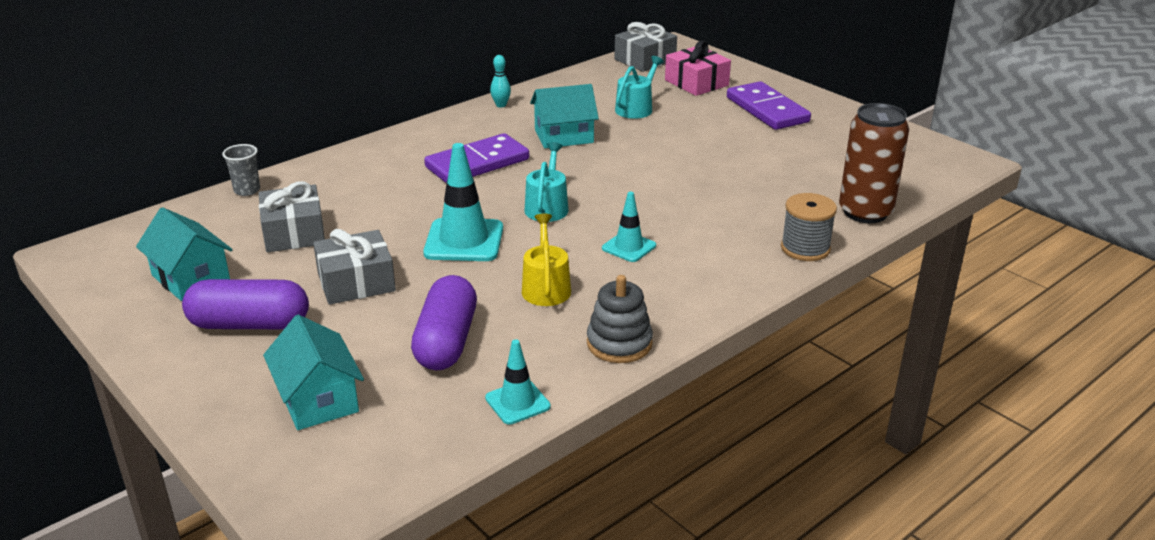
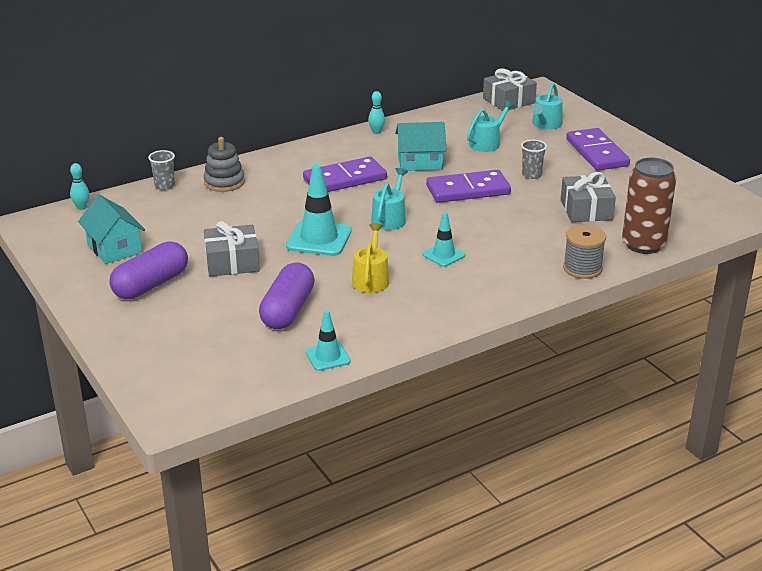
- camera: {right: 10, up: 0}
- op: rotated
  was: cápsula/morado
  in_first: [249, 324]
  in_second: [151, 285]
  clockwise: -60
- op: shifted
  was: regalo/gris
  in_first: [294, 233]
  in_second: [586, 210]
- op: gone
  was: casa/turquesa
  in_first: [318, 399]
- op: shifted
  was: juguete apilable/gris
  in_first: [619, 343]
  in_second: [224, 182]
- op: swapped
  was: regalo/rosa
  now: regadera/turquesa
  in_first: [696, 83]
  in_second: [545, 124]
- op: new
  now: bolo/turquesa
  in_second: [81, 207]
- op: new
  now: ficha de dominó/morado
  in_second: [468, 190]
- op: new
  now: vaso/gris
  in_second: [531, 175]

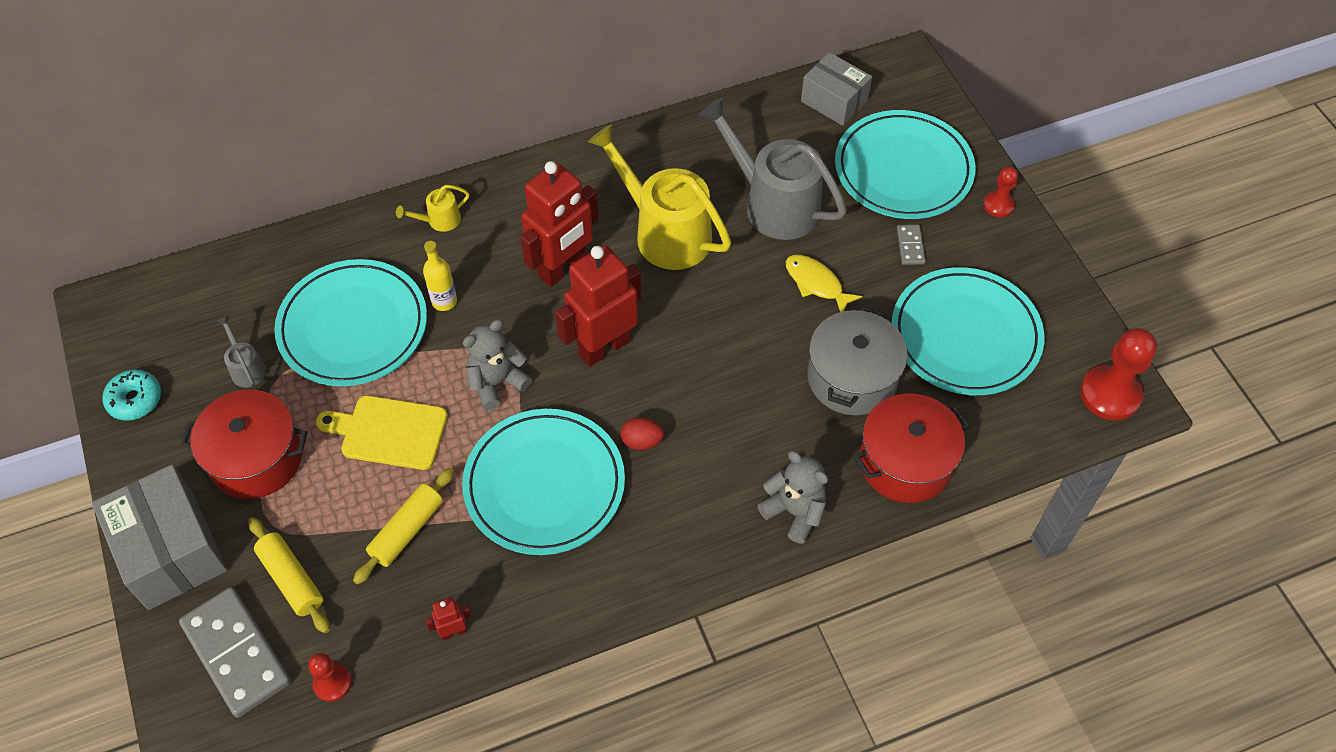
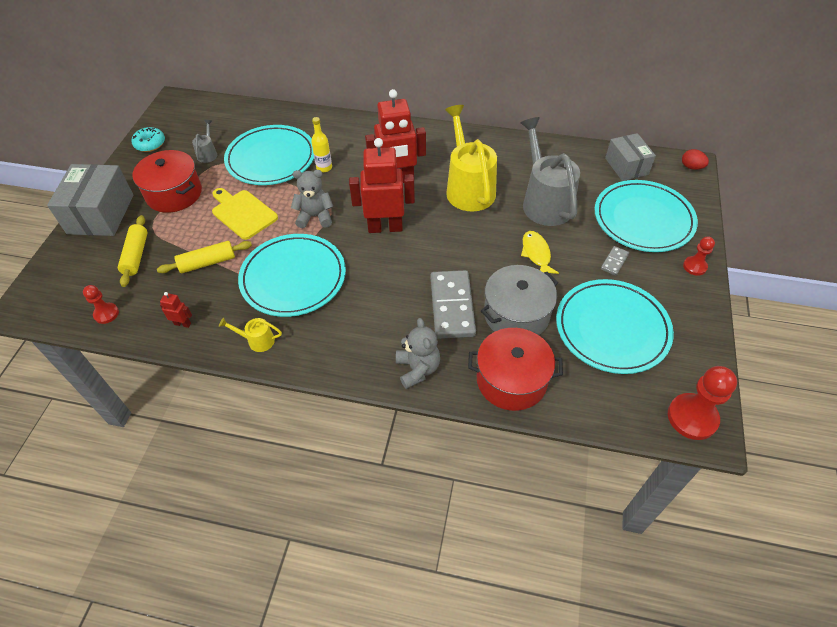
- camera: {right: 35, up: -5}
- op: shifted
  was: ficha de dominó/gris
  in_first: [237, 653]
  in_second: [452, 306]
- op: shifted
  was: regadera/amarillo
  in_first: [439, 221]
  in_second: [257, 340]
- op: shifted
  was: huevo/rojo
  in_first: [642, 441]
  in_second: [691, 167]

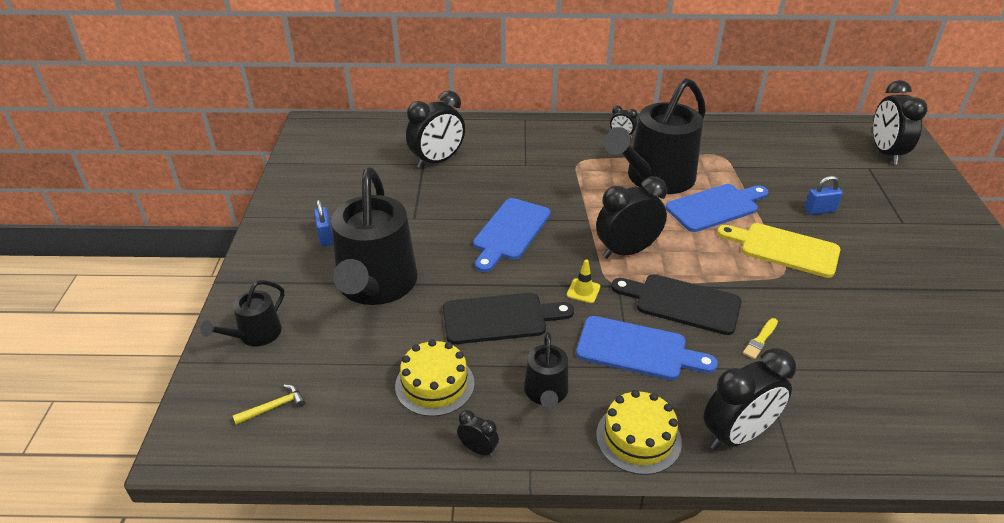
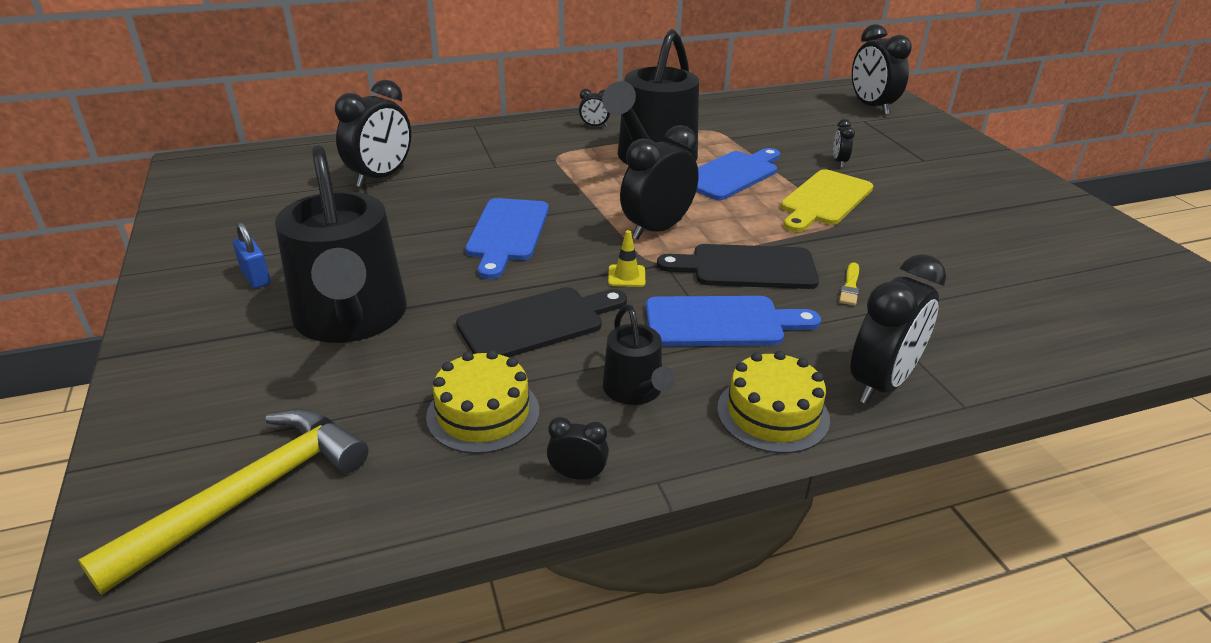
- camera: {right: -20, up: -5}
- op: gone
  was: regadera/negro
  in_first: [255, 334]
- op: scaled
  was: martillo/amarillo
  in_first: [274, 407]
  in_second: [250, 495]
  ratio: 2.44
- op: rotated
  was: tabla de cortar/amarillo
  in_first: [784, 249]
  in_second: [824, 200]
  clockwise: -60
- op: swapped
  was: candado/azul
  now: despertador/negro
  in_first: [819, 210]
  in_second: [839, 162]

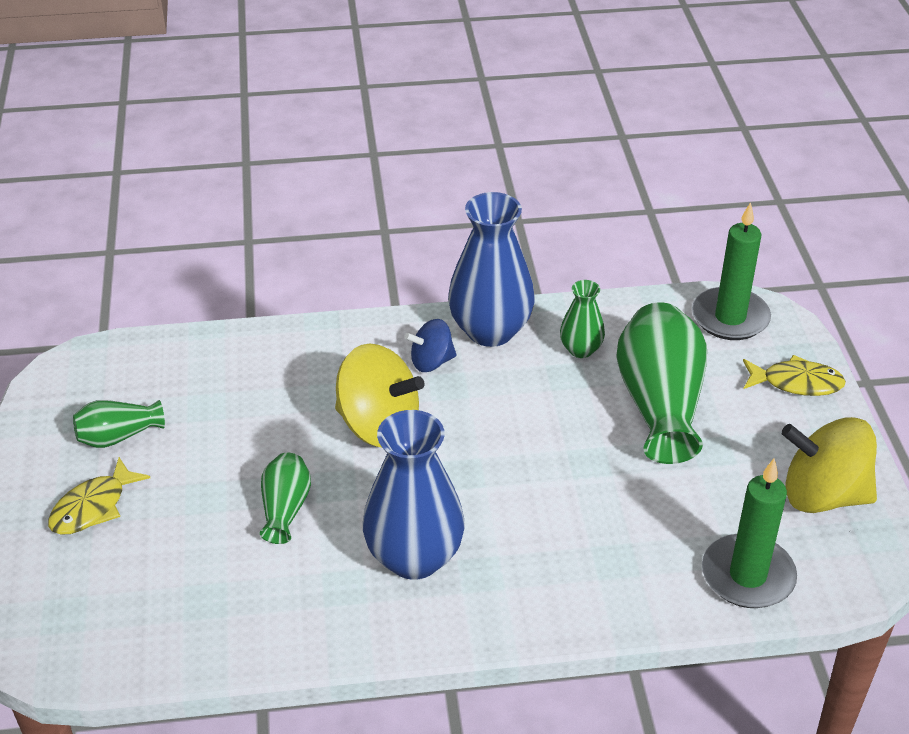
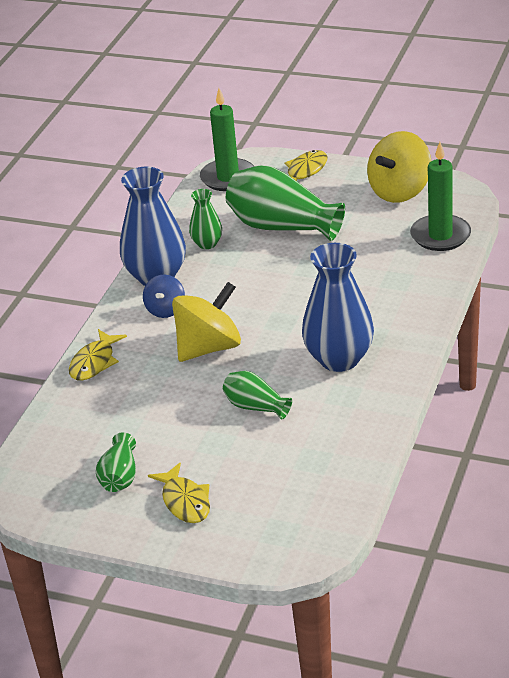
- camera: {right: -60, up: -5}
- op: new
  now: pez/amarillo
  in_second: [94, 362]

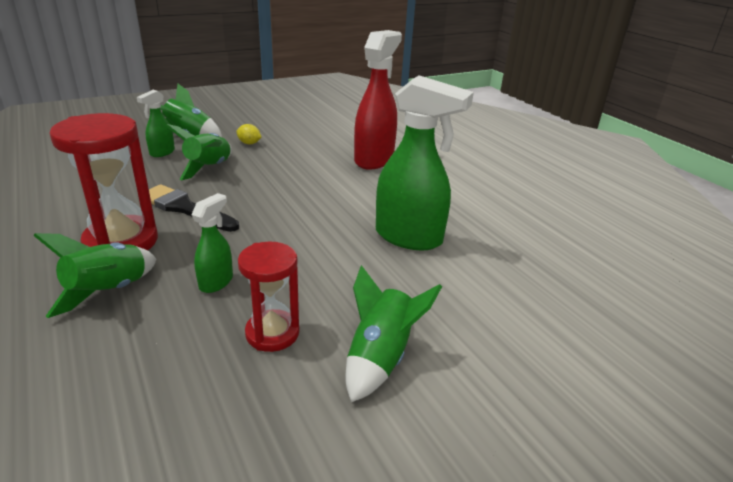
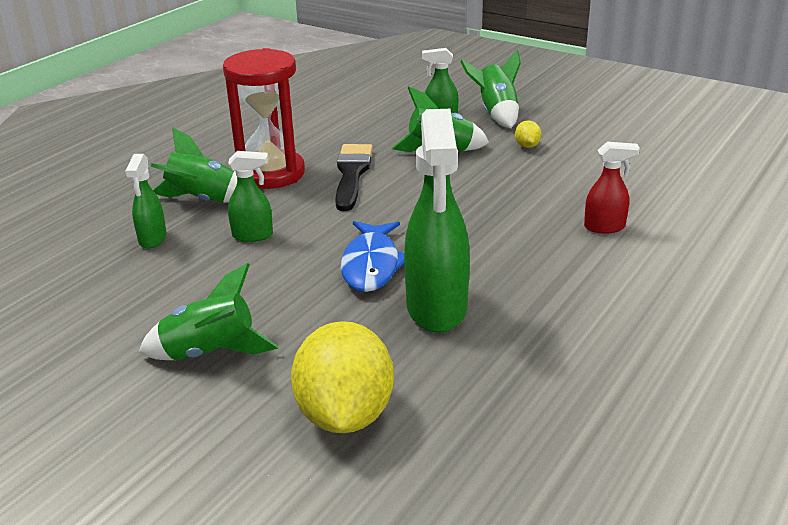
- camera: {right: 65, up: 0}
- op: gone
  was: reloj de arena/rojo
  in_first: [272, 333]
- op: scaled
  was: pulverizador/rojo
  in_first: [374, 159]
  in_second: [605, 227]
  ratio: 0.5
- op: new
  now: pulverizador/verde
  in_second: [152, 239]
- op: new
  now: limón/amarillo
  in_second: [345, 415]
- op: new
  now: pez/azul
  in_second: [372, 265]

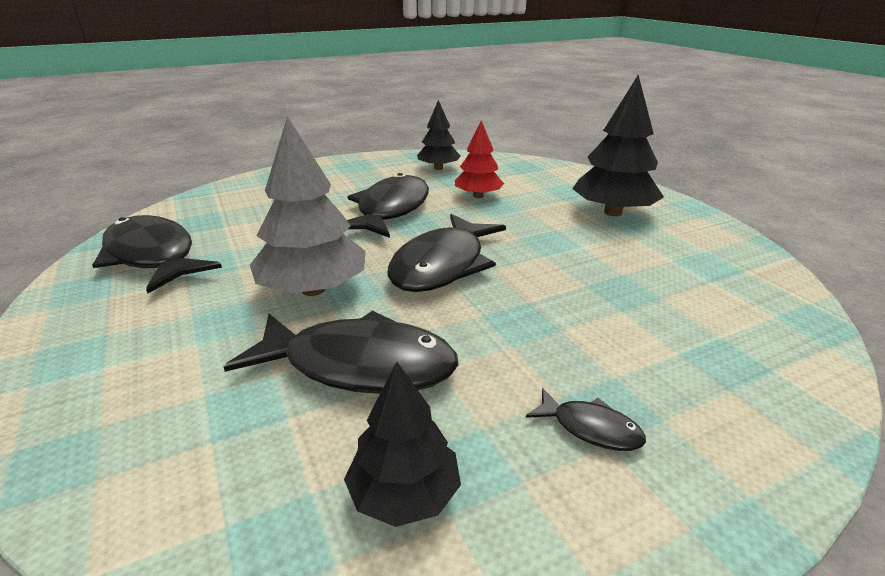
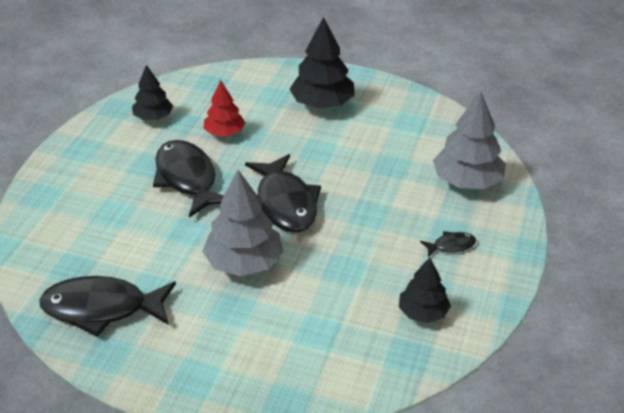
- camera: {right: -45, up: 10}
- op: gone
  was: pez/negro
  in_first: [359, 365]
- op: new
  now: árbol/gris
  in_second: [467, 181]

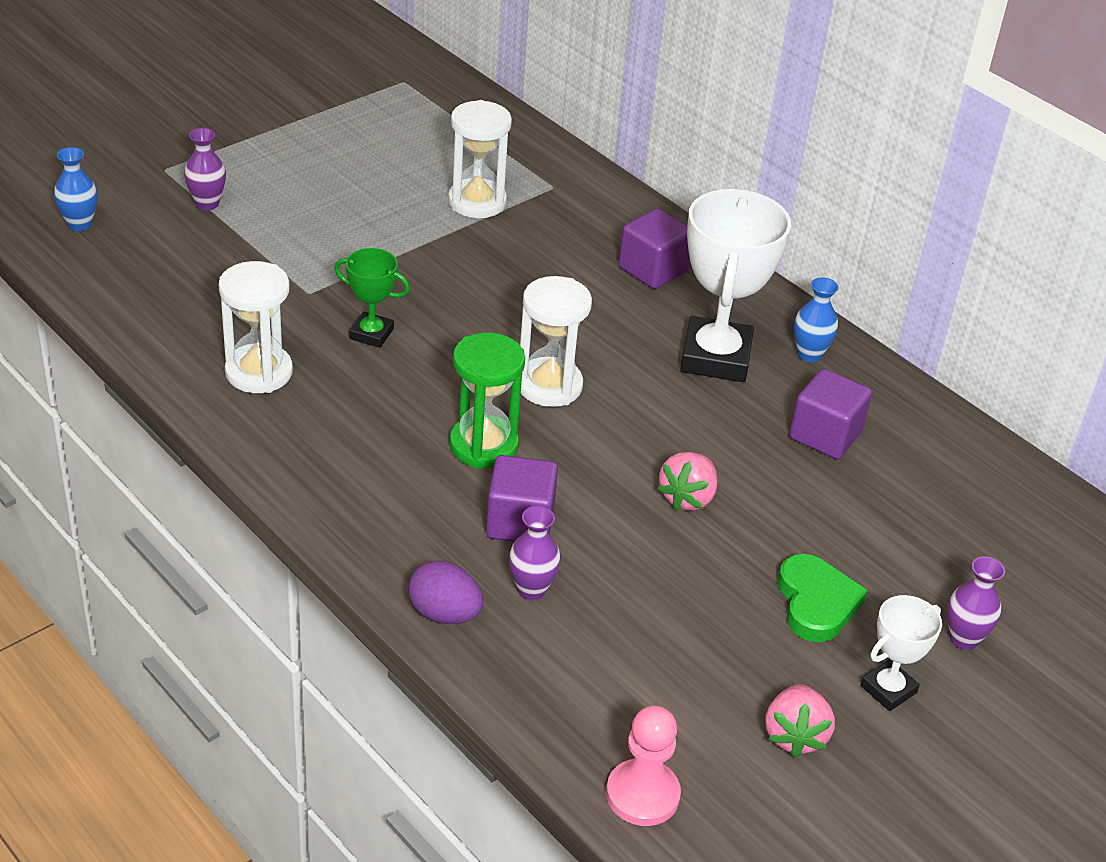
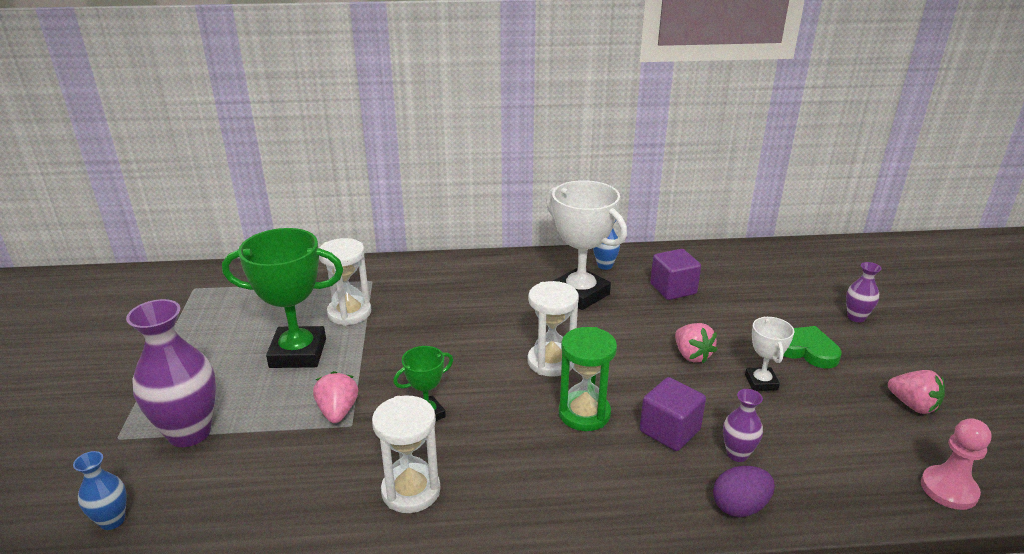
- camera: {right: -50, up: -10}
- op: scaled
  was: florero/morado
  in_first: [207, 204]
  in_second: [189, 433]
  ratio: 2.0
- op: gone
  was: cubo/morado
  in_first: [652, 270]
- op: shifted
  was: trofeo/blanco
  in_first: [888, 689]
  in_second: [761, 382]
- op: new
  now: trofeo/verde
  in_second: [298, 353]
- op: new
  now: fresa/rosa
  in_second: [338, 411]

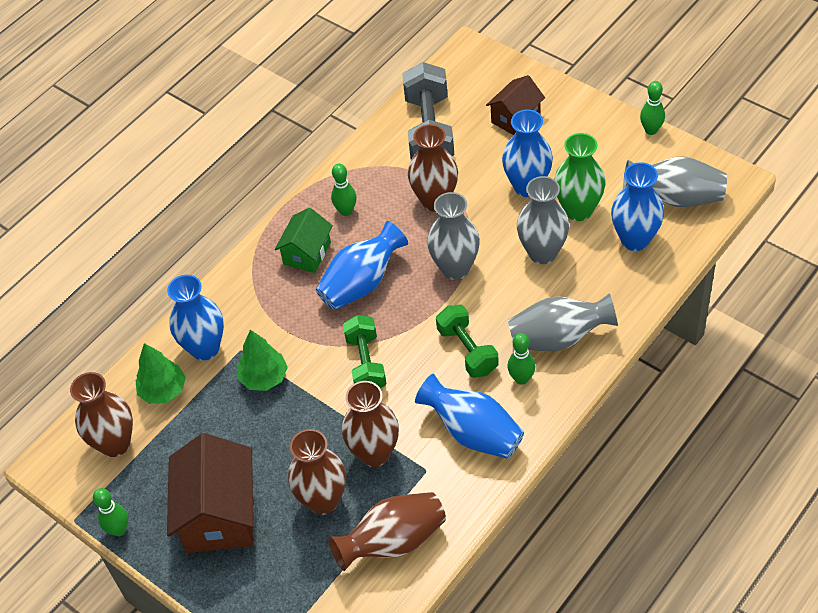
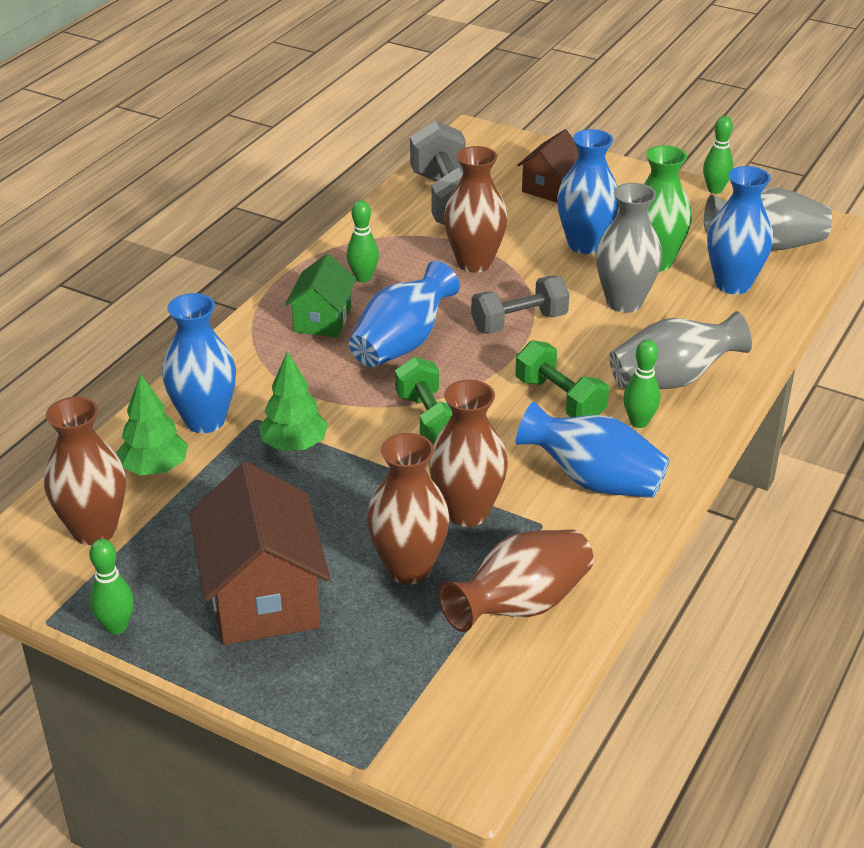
- camera: {right: -15, up: -15}
- op: swapped
  was: florero/gris
  now: mancuerna/gris
  in_first: [455, 268]
  in_second: [519, 322]

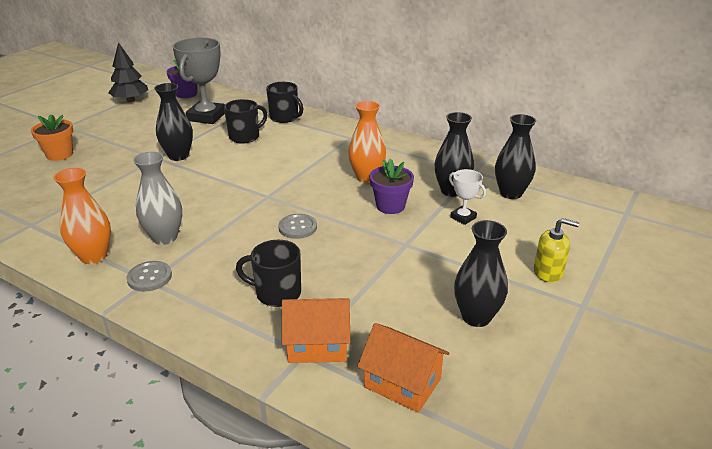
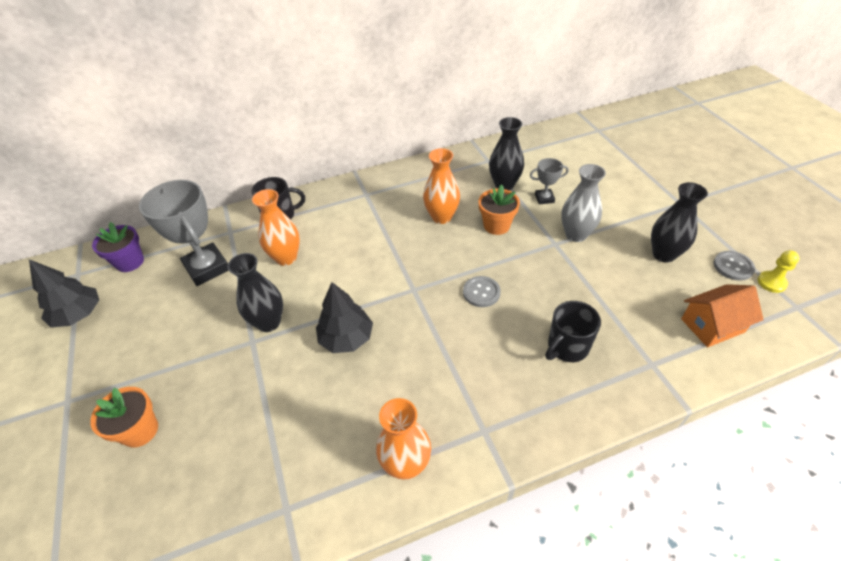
- camera: {right: -50, up: 15}
- op: shifted
  was: botón/gris
  in_first: [149, 277]
  in_second: [733, 266]
- op: shifted
  was: florero/gris
  in_first: [165, 237]
  in_second: [576, 234]
- op: swapped
  was: taza/negro
  now: florero/naranja
  in_first: [245, 137]
  in_second: [286, 258]
- op: gone
  was: casa/naranja
  in_first: [317, 345]
- op: repainted
  was: maceta/morado
  now: maceta/naranja
  in_first: [390, 206]
  in_second: [496, 225]
- op: repainted
  was: trofeo/blanco
  now: trofeo/gris
  in_first: [463, 217]
  in_second: [544, 198]
- op: gone
  was: florero/negro
  in_first: [510, 193]
- op: gone
  was: dispensador de jabón/amarillo
  in_first: [548, 272]
- op: new
  now: árbol/negro
  in_second: [346, 338]
- op: new
  now: peón/amarillo
  in_second: [771, 282]

